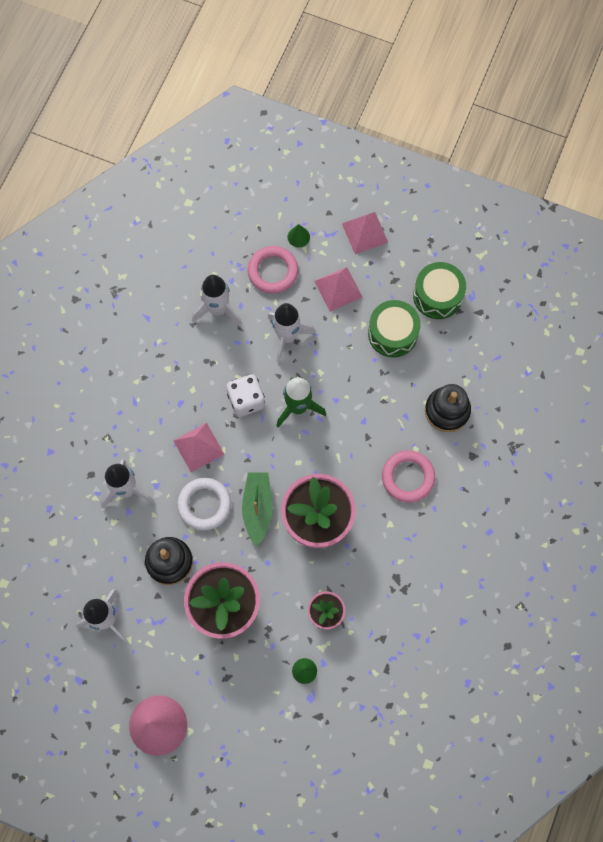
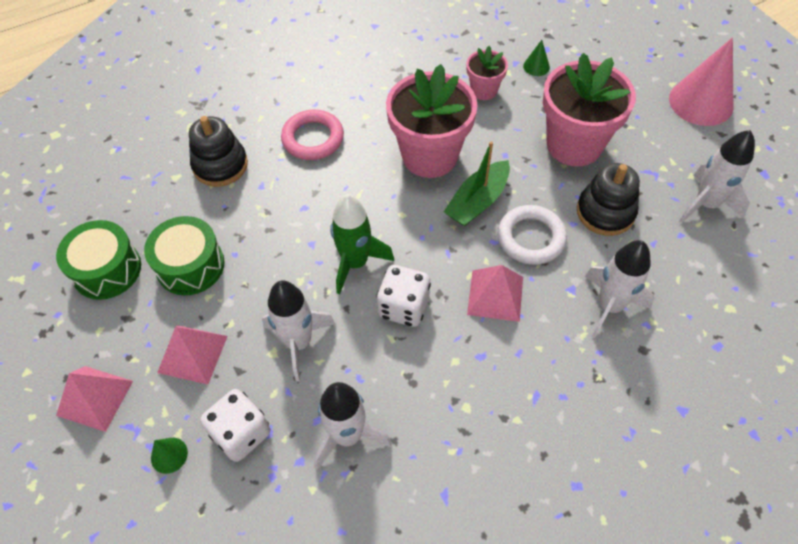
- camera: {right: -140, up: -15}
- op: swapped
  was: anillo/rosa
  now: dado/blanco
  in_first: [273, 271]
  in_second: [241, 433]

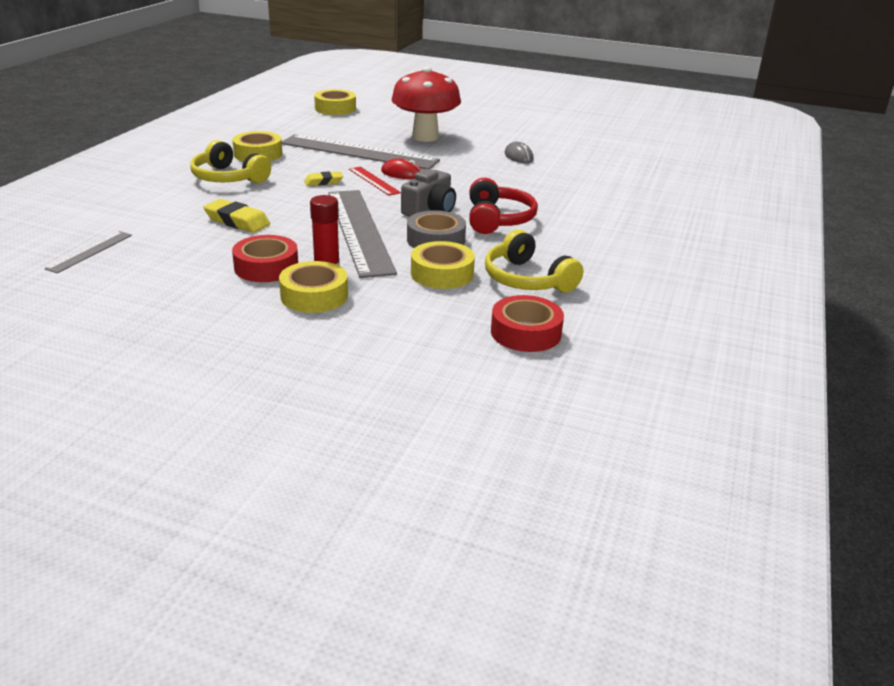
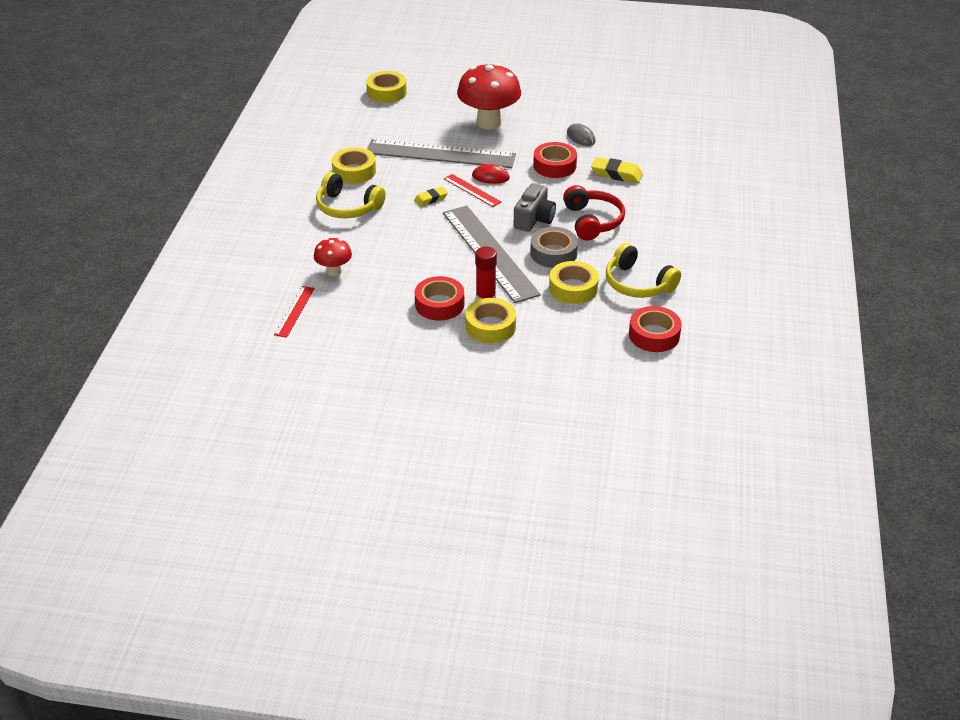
- camera: {right: -10, up: 10}
- op: repainted
  was: regla/gris
  now: regla/rojo
  in_first: [90, 252]
  in_second: [294, 311]
- op: shifted
  was: goma de borrar/amarillo
  in_first: [237, 221]
  in_second: [616, 174]
- op: new
  now: seta/rojo
  in_second: [334, 271]
- op: new
  now: cinta adhesiva/rojo
  in_second: [554, 166]

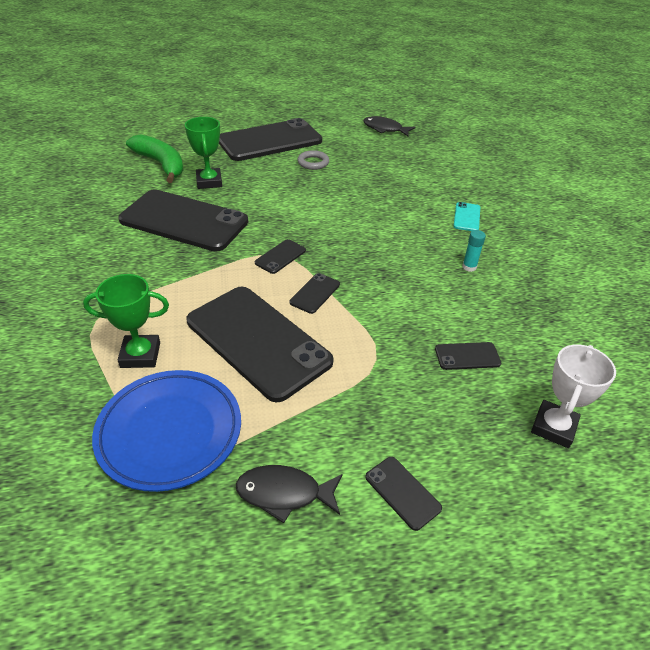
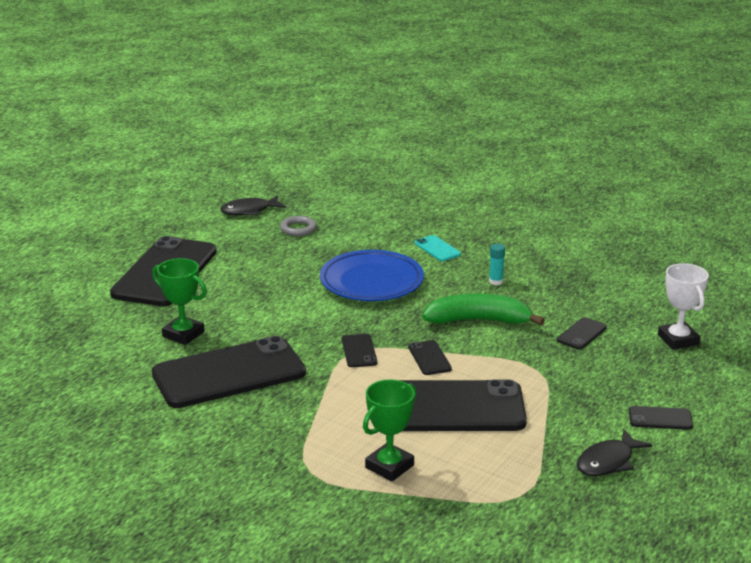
- camera: {right: -45, up: -15}
- op: shifted
  was: plato/azul
  in_first: [170, 432]
  in_second: [371, 282]
- op: shifted
  was: plátano/verde
  in_first: [161, 164]
  in_second: [478, 320]
- op: shifted
  was: anillo/gris
  in_first: [313, 163]
  in_second: [298, 229]

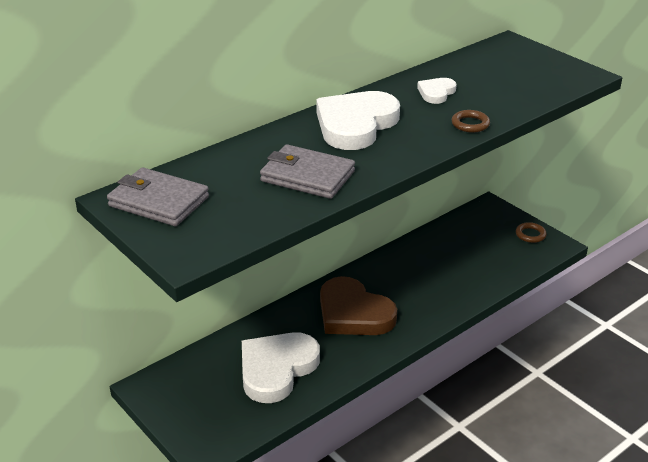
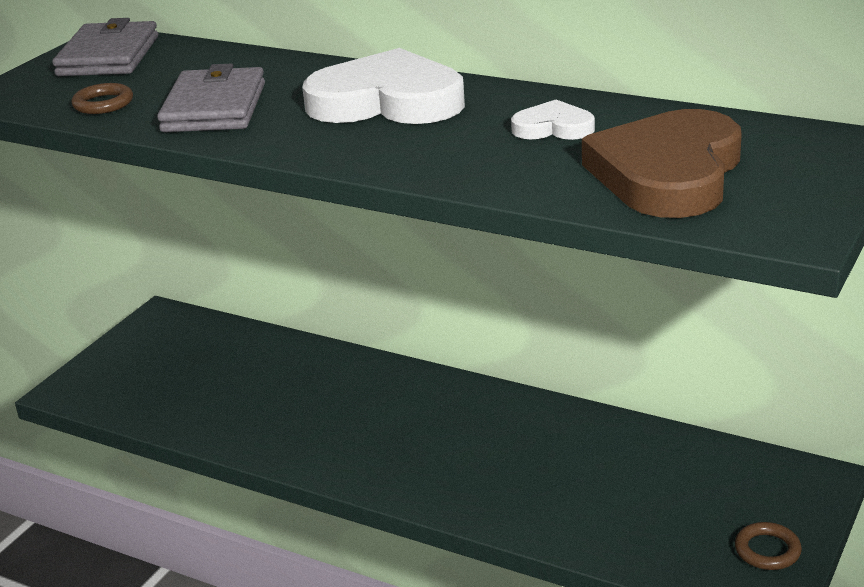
- camera: {right: 70, up: -5}
- op: gone
  was: corazón/blanco
  in_first: [276, 369]
- op: shifted
  was: corazón/marrón
  in_first: [353, 313]
  in_second: [668, 173]
- op: shifted
  was: anillo/marrón
  in_first: [470, 124]
  in_second: [103, 104]

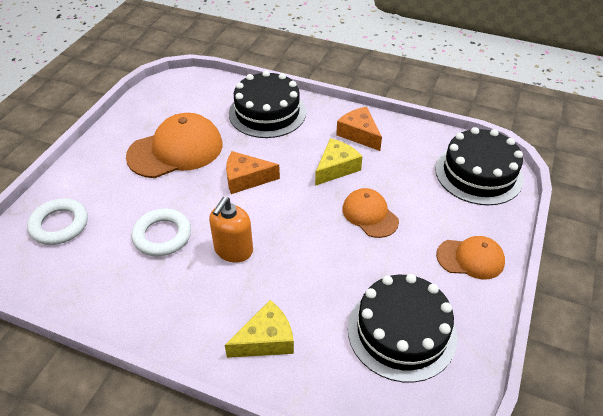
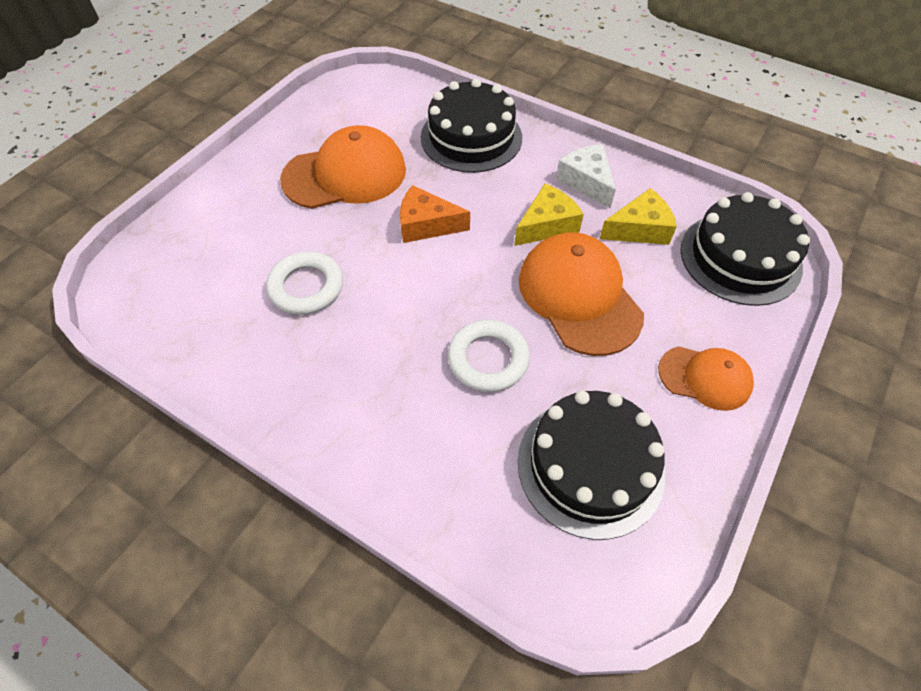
- camera: {right: 10, up: 10}
- op: shifted
  was: anillo/blanco
  in_first: [59, 225]
  in_second: [488, 359]
- op: gone
  was: dispensador de jabón/naranja
  in_first: [233, 250]
- op: shifted
  was: queso/amarillo
  in_first: [266, 340]
  in_second: [639, 229]
- op: repainted
  was: queso/naranja
  now: queso/blanco
  in_first: [359, 134]
  in_second: [587, 181]
- op: scaled
  was: gorra/naranja
  in_first: [370, 215]
  in_second: [579, 296]
  ratio: 1.71

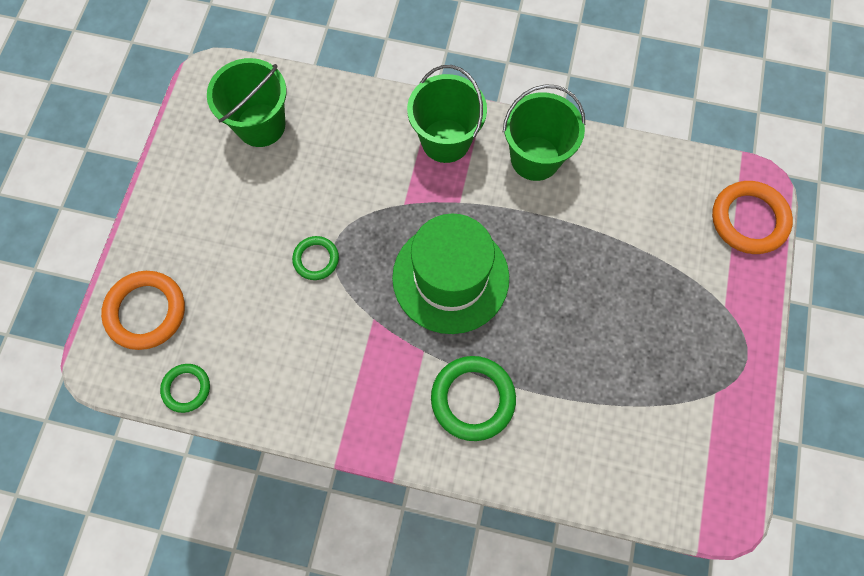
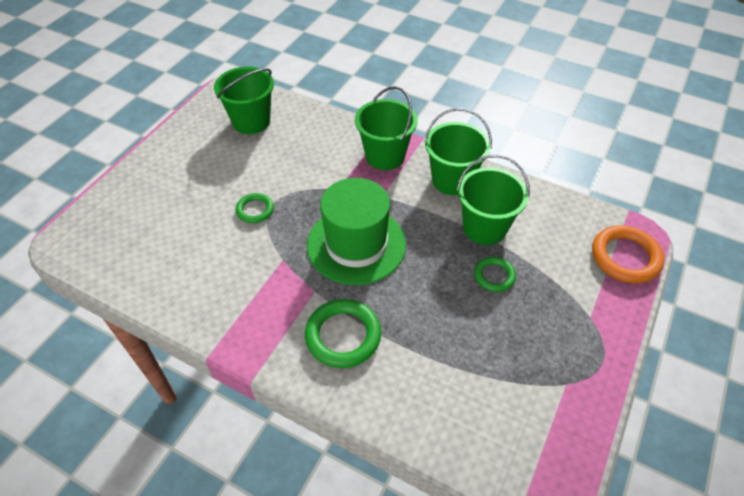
- camera: {right: 15, up: -20}
- op: gone
  was: anillo/naranja
  in_first: [146, 311]
- op: shifted
  was: anillo/verde
  in_first: [186, 388]
  in_second: [494, 276]
- op: new
  now: balde/verde
  in_second: [484, 228]

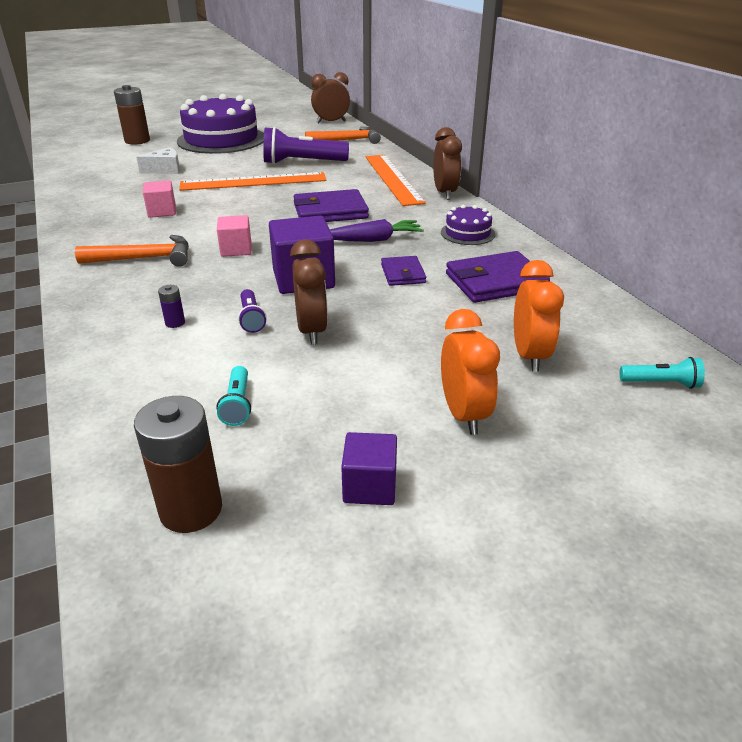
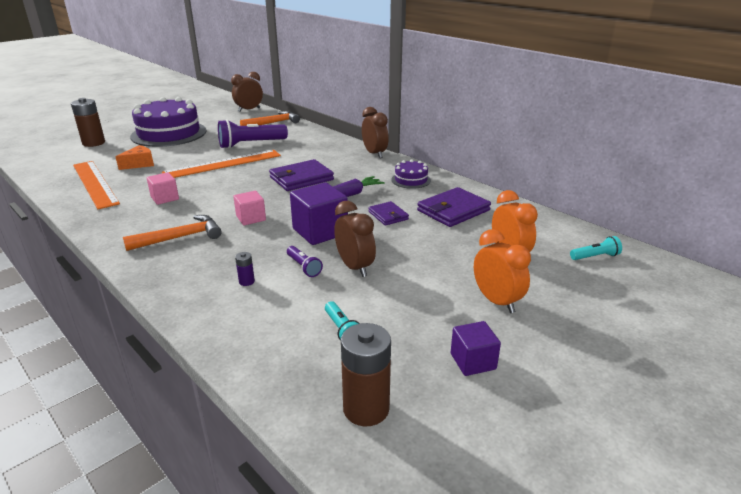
- camera: {right: -20, up: -5}
- op: repainted
  was: queso/blanco
  now: queso/naranja
  in_first: [165, 170]
  in_second: [139, 164]
- op: shifted
  was: regla/naranja
  in_first: [393, 179]
  in_second: [95, 183]

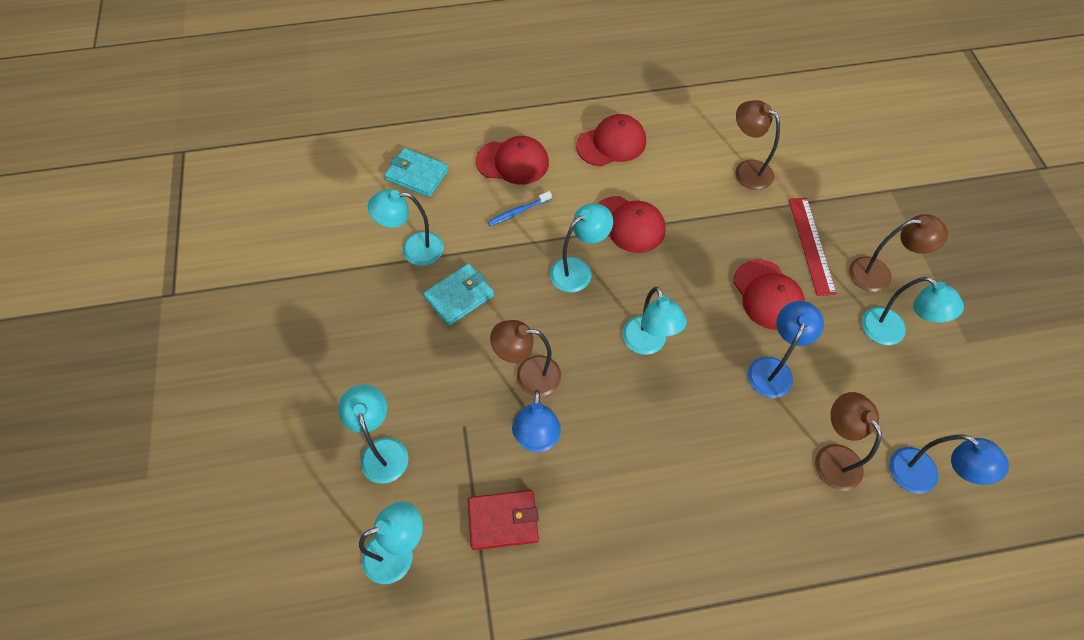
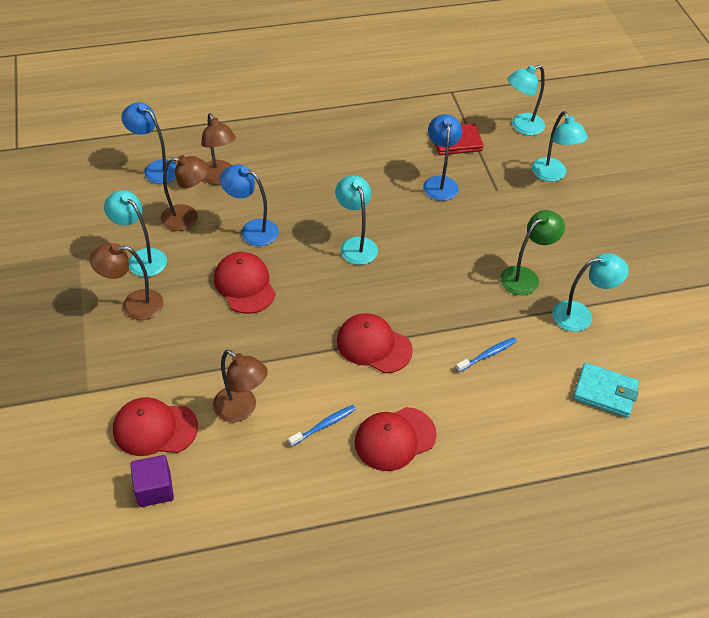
- camera: {right: 175, up: -10}
- op: swapped
  was: cartera/turquesa
  now: lámpara/verde
  in_first: [459, 296]
  in_second: [525, 276]
- op: shifted
  was: gorra/rojo
  in_first: [512, 162]
  in_second: [155, 428]
- op: shifted
  was: lámpara/marrón
  in_first: [528, 375]
  in_second: [187, 218]
- op: gone
  was: lámpara/turquesa
  in_first: [578, 270]
- op: rotated
  was: lámpara/azul
  in_first: [773, 369]
  in_second: [252, 230]
  clockwise: 90
- op: gone
  was: regla/rojo
  in_first: [811, 245]
- op: new
  now: cubo/morado
  in_second: [154, 489]
- op: new
  now: cepillo de dientes/azul
  in_second: [324, 425]

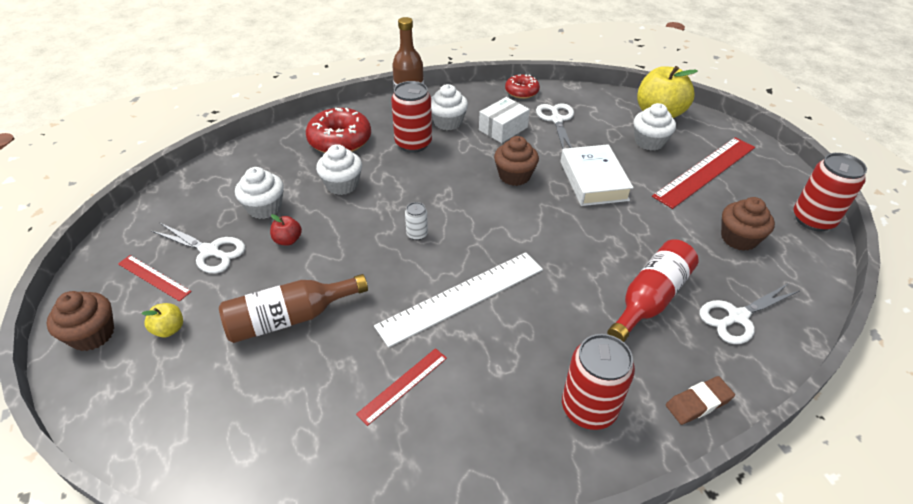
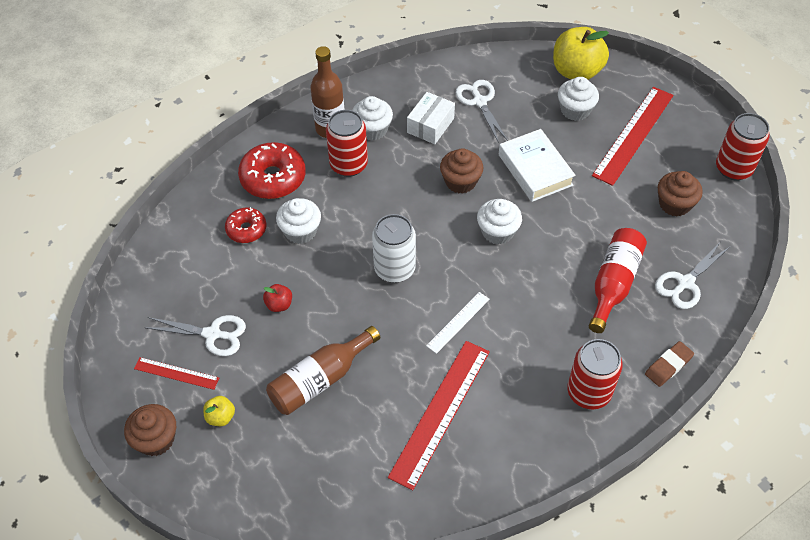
- camera: {right: -15, up: 10}
- op: shifted
  was: magdalena/blanco
  in_first: [264, 208]
  in_second: [497, 232]
- op: scaled
  was: regla/rojo
  in_first: [403, 385]
  in_second: [440, 412]
  ratio: 1.93
- op: scaled
  was: regla/blanco
  in_first: [462, 297]
  in_second: [458, 322]
  ratio: 0.52
- op: scaled
  was: lata/blanco
  in_first: [417, 234]
  in_second: [394, 269]
  ratio: 2.05
- op: shifted
  was: rosquilla/rojo
  in_first: [521, 92]
  in_second: [246, 229]

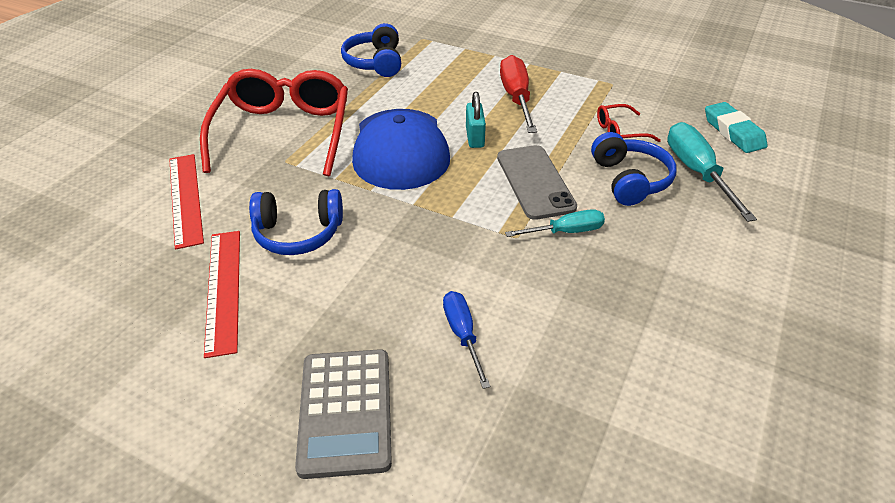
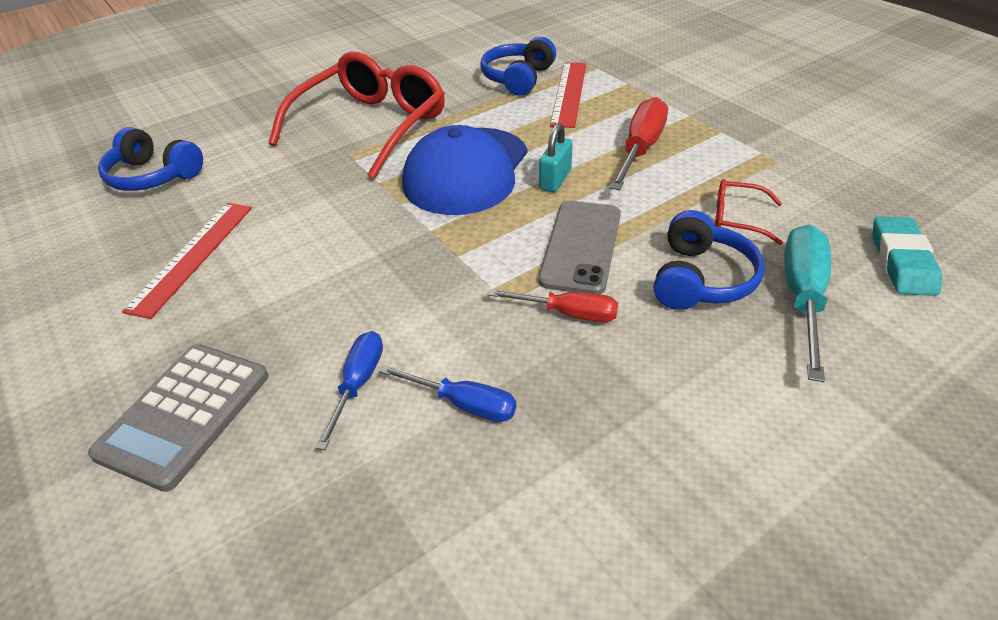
- camera: {right: 30, up: 0}
- op: shifted
  was: regla/rojo
  in_first: [185, 199]
  in_second: [569, 93]
- op: shifted
  was: auriculares/azul
  in_first: [298, 233]
  in_second: [153, 176]
- op: repainted
  was: destornillador/turquesa
  now: destornillador/rojo
  in_first: [566, 232]
  in_second: [568, 313]
- op: new
  now: destornillador/azul
  in_second: [464, 404]

